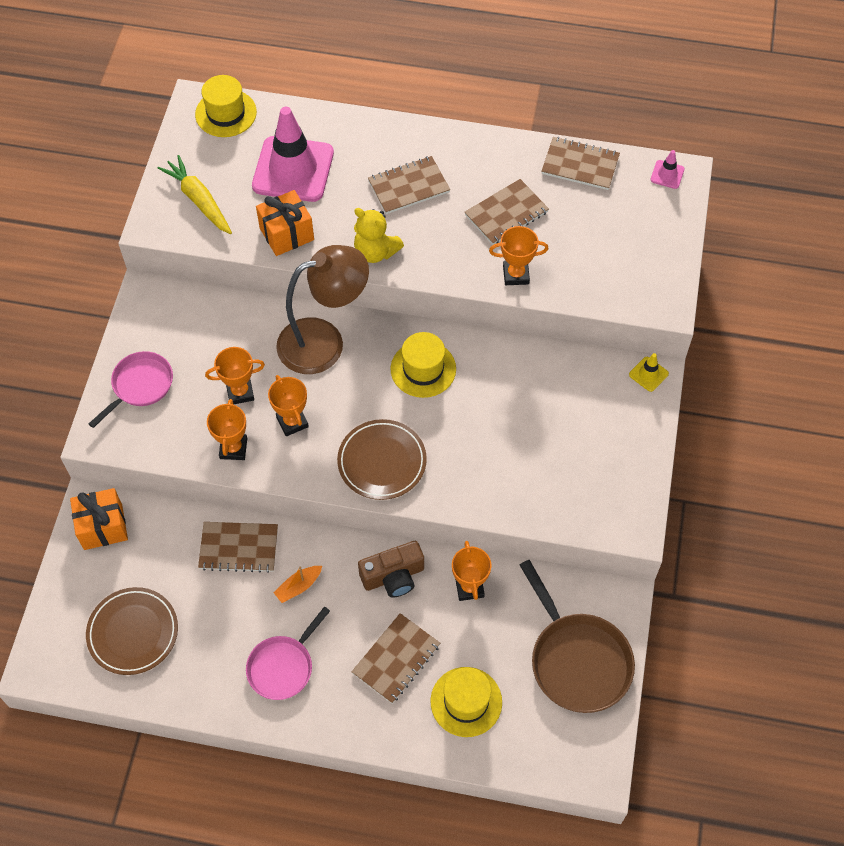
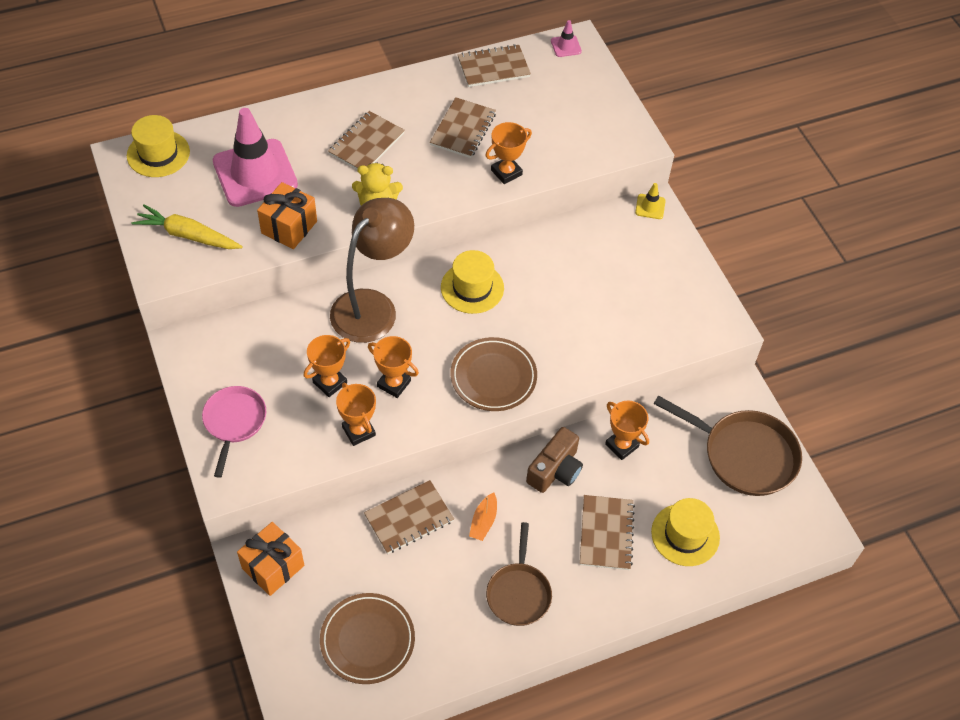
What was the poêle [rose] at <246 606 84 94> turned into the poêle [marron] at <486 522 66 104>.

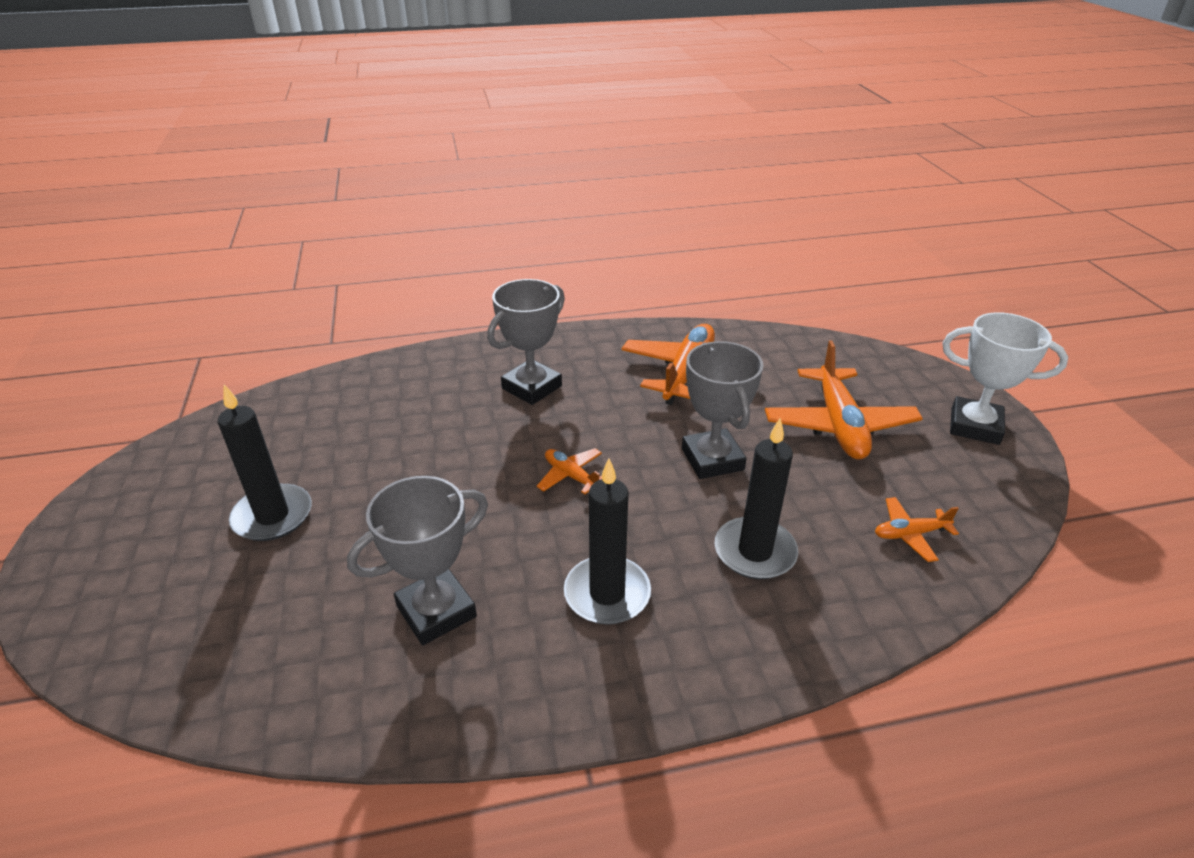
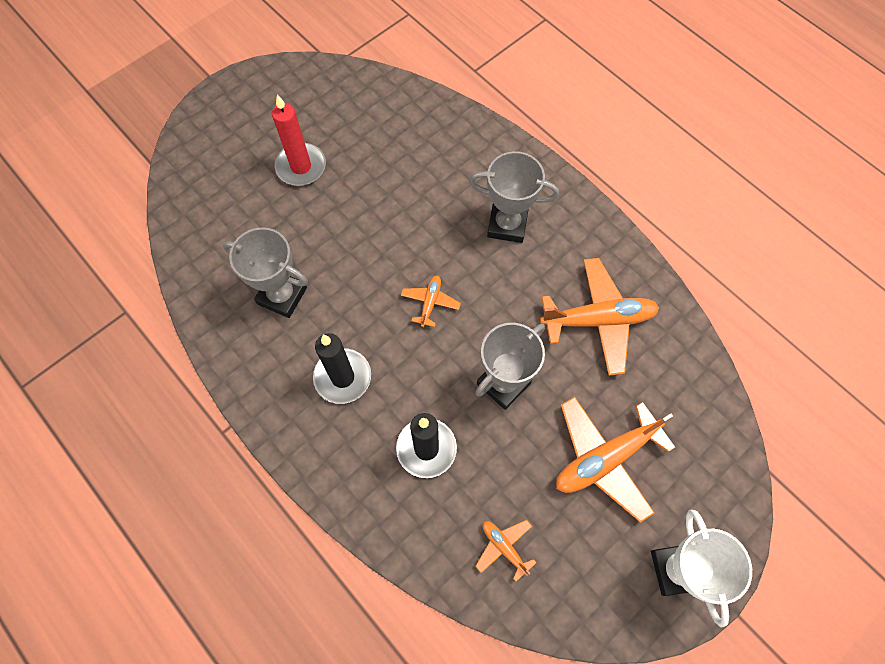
What was the bougie [noir] at <218 384 94 157> turned into the bougie [rouge] at <272 94 54 92>.

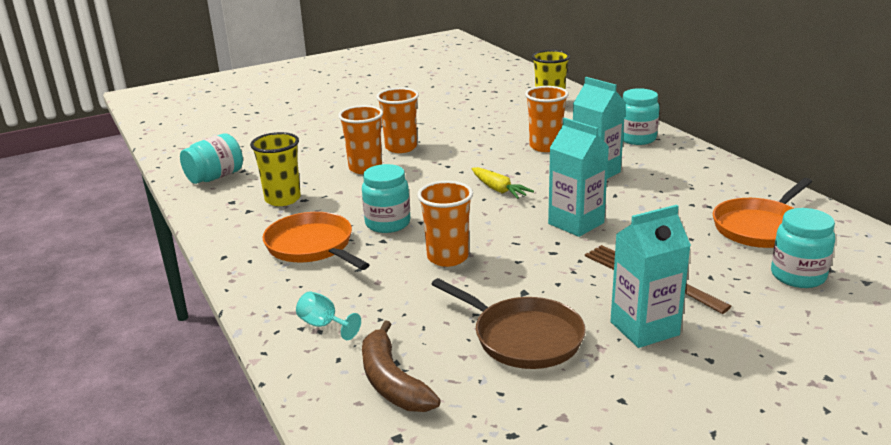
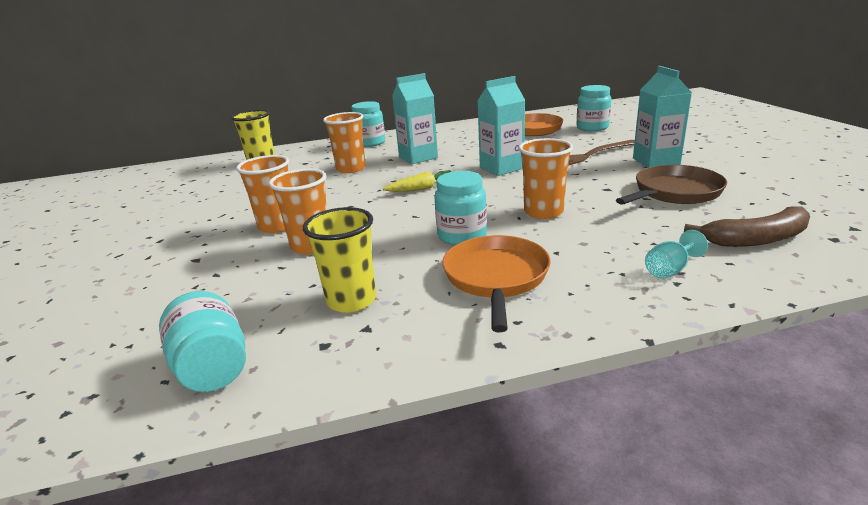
The poêle [orange] at <262 212 107 58> ended up facing another way, 120 degrees clockwise from before.

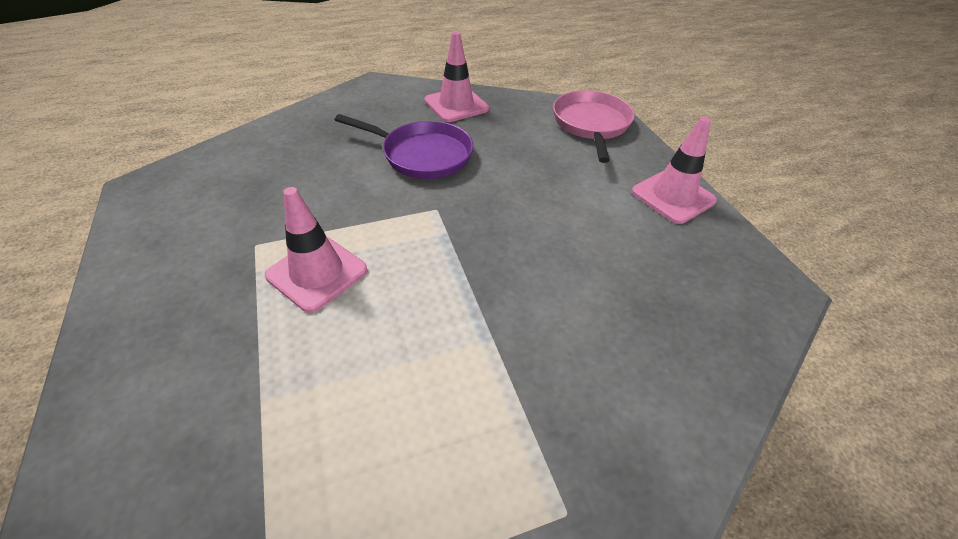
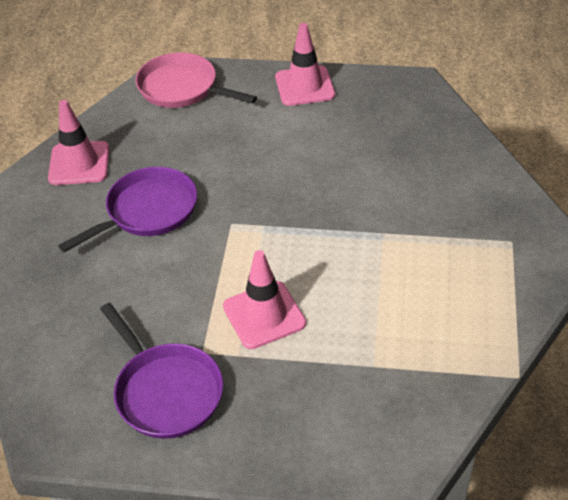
The second view gained the poêle [violet] at <100 303 123 136>.

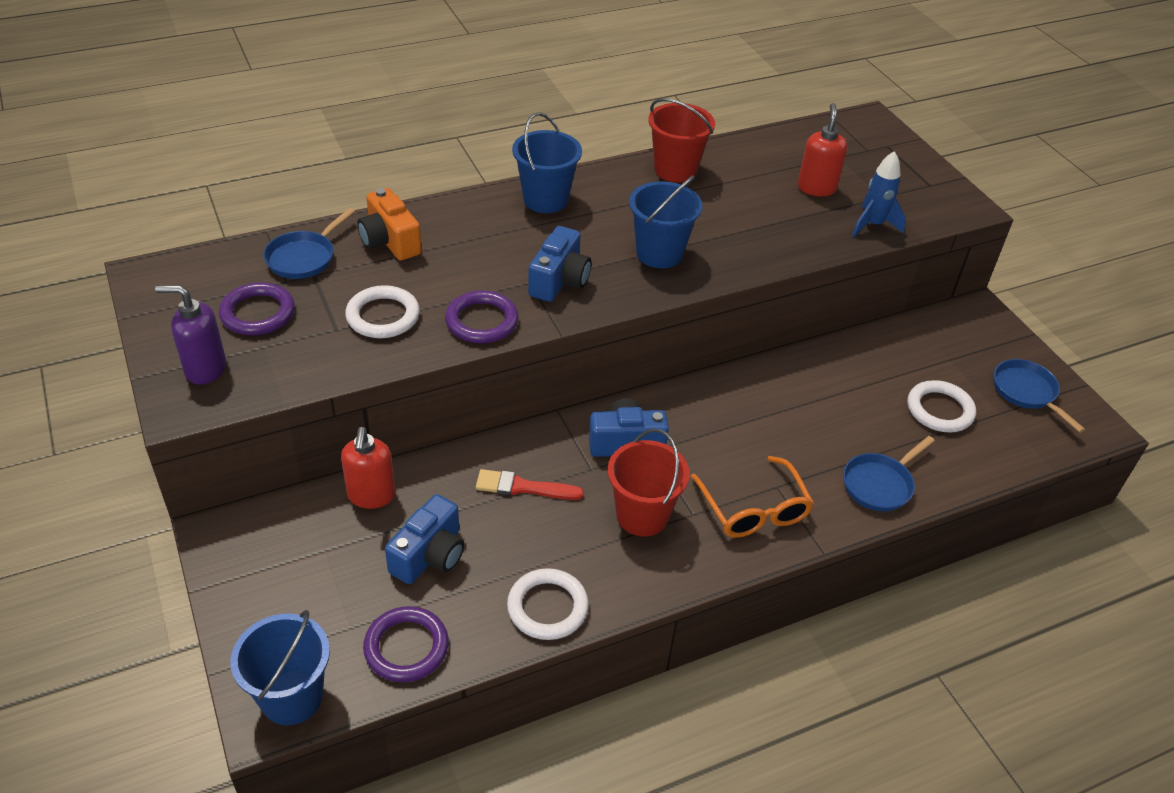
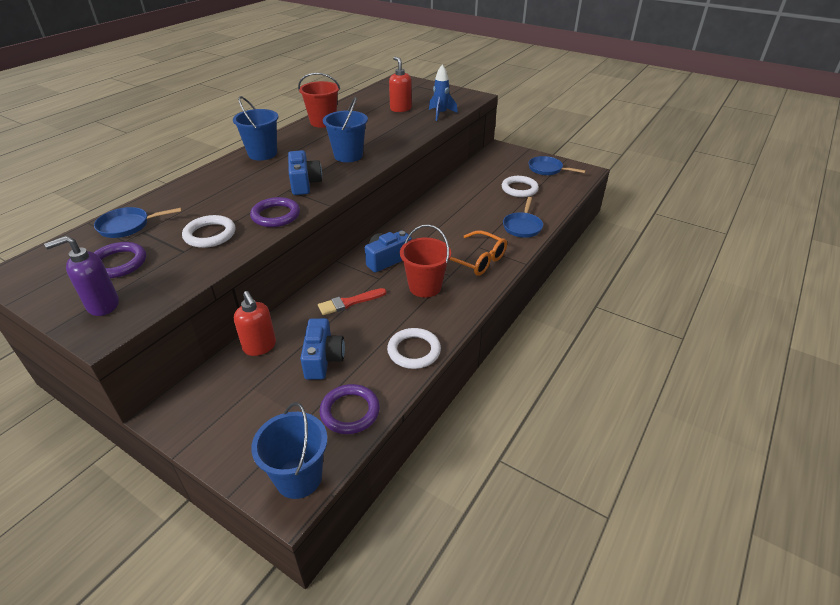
The poêle [bleu] at <263 208 92 71> ended up facing another way, 75 degrees clockwise from before. The second view lost the appareil photo [orange] at <357 188 65 73>.

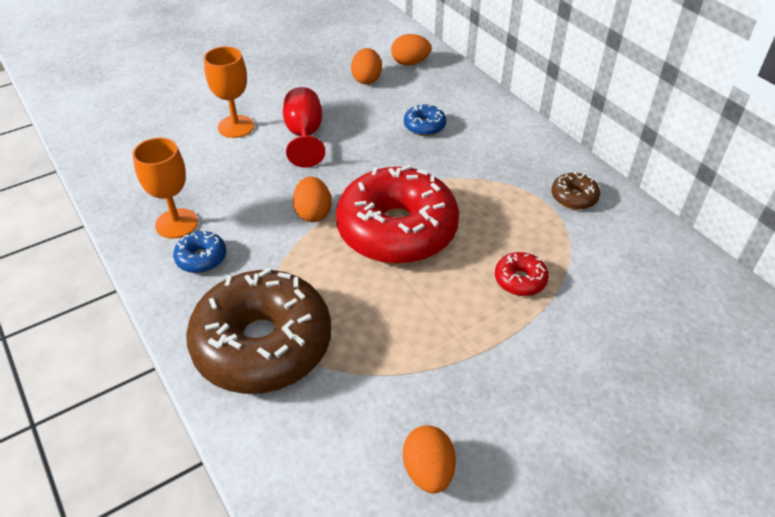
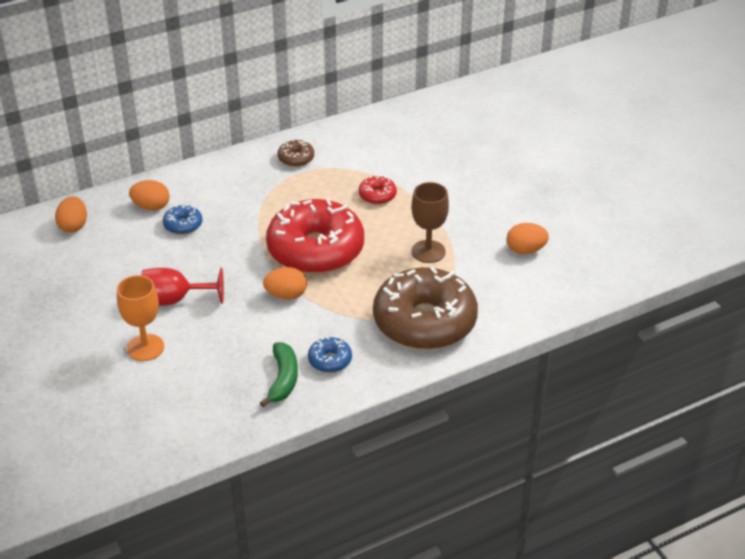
The œuf [orange] ended up elsewhere, having gone from <351 48 31 36> to <129 180 40 31>. Where the verre à pied [orange] stood at <133 138 65 100>, the banane [vert] came to stand at <260 342 38 65>. The second view gained the verre à pied [marron] at <411 182 38 81>.

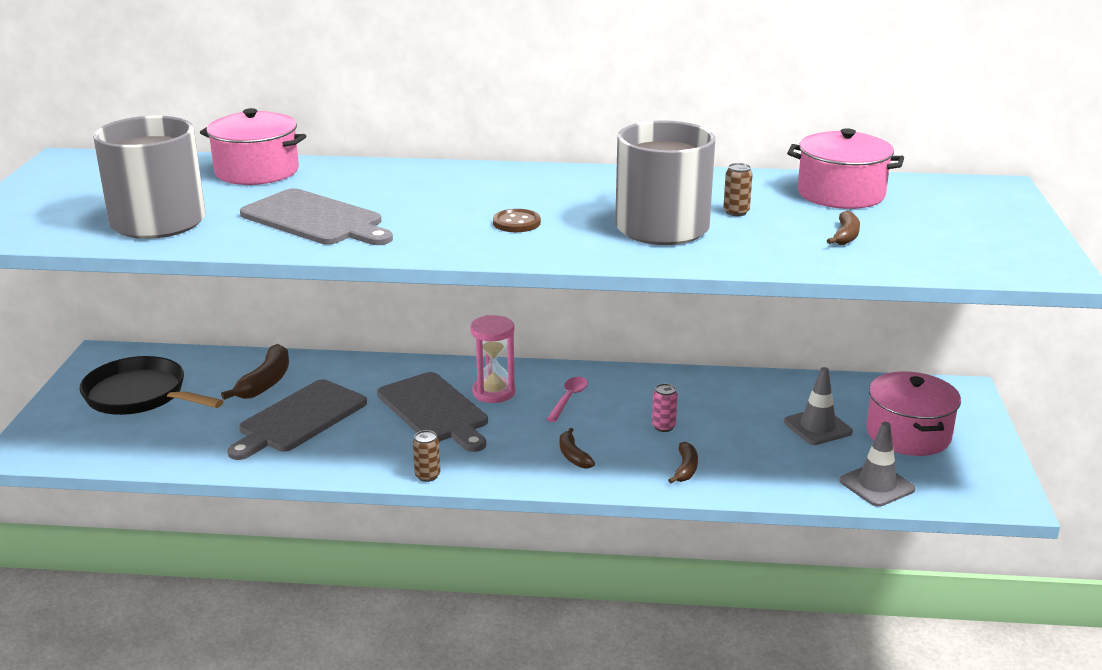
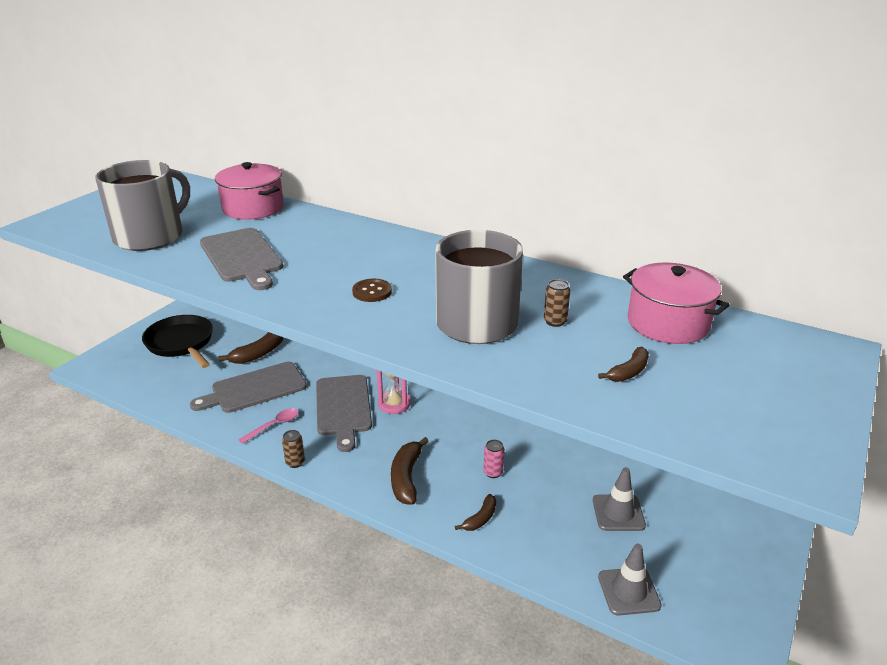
The cuillère [rose] ended up elsewhere, having gone from <546 377 42 45> to <239 408 60 36>. The size of the banane [marron] at <560 428 35 40> changed by a factor of 1.67. The second view lost the marmite [rose] at <866 371 95 85>.

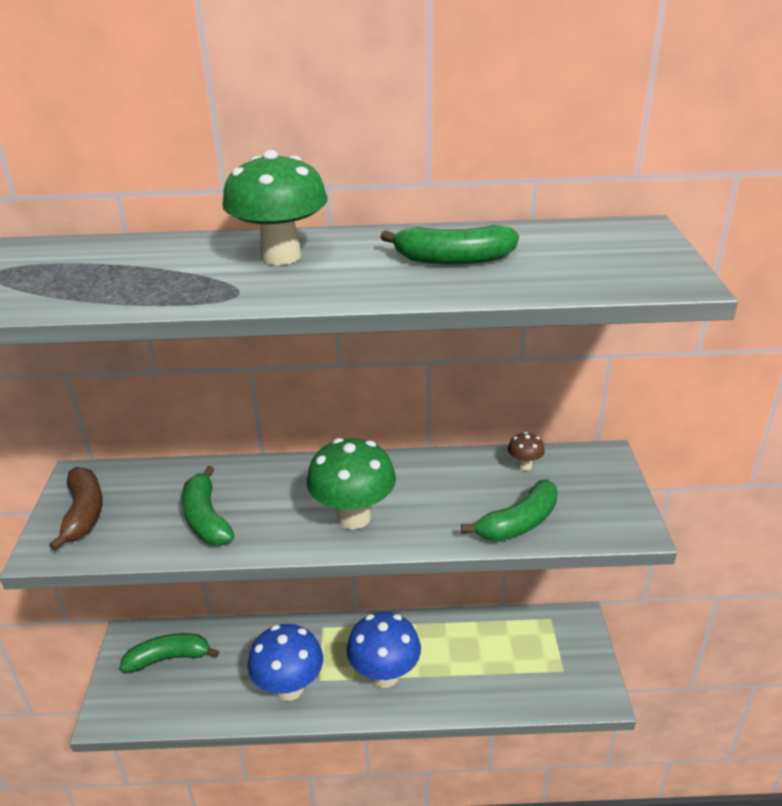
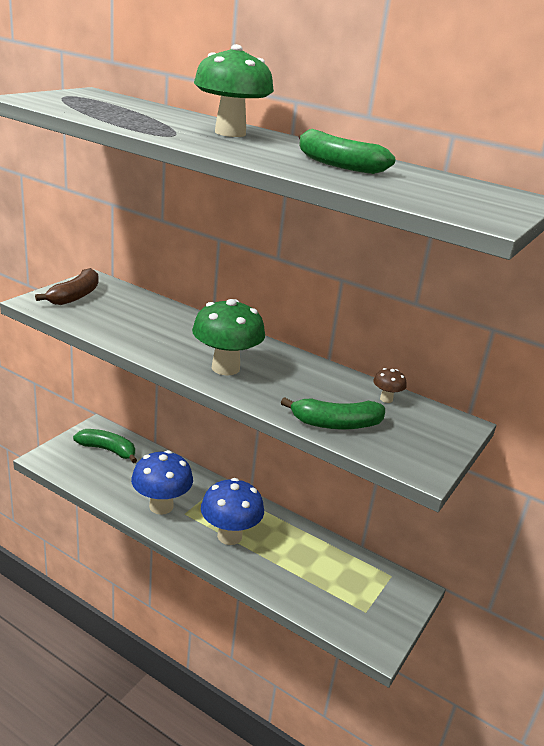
The second view lost the banane [vert] at <182 466 52 79>.

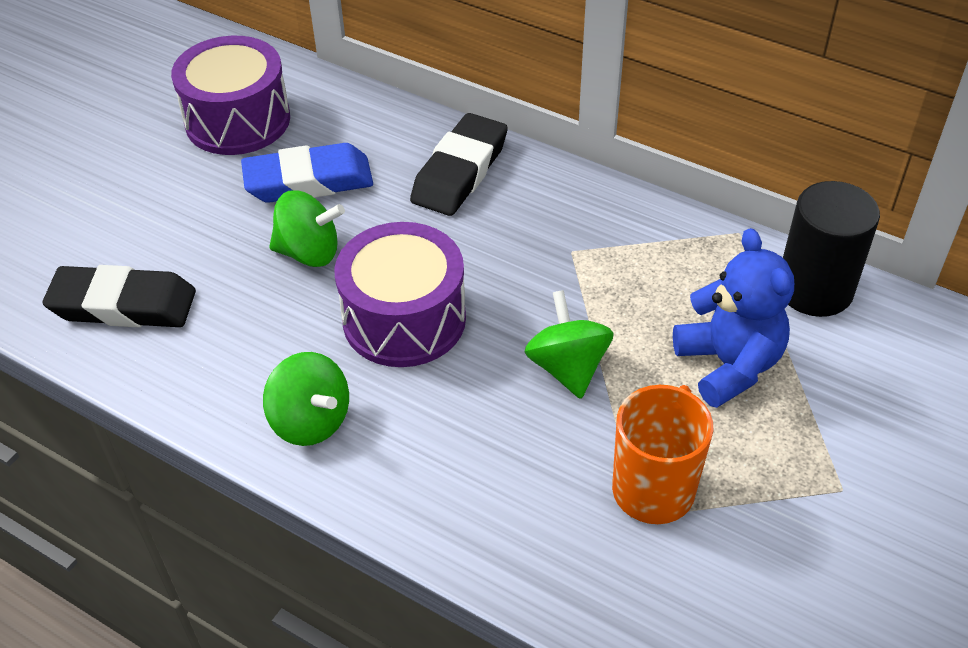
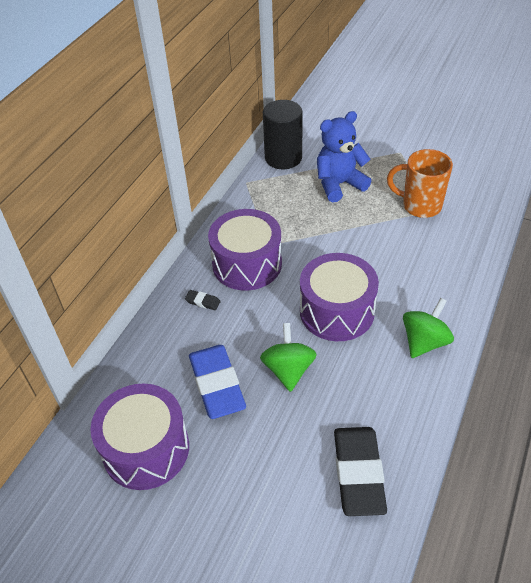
The size of the gomme [noir] at <410 113 98 103> changed by a factor of 0.41. The second view gained the tambour [violet] at <208 209 74 82>. The second view lost the toupie [vert] at <524 290 90 109>.

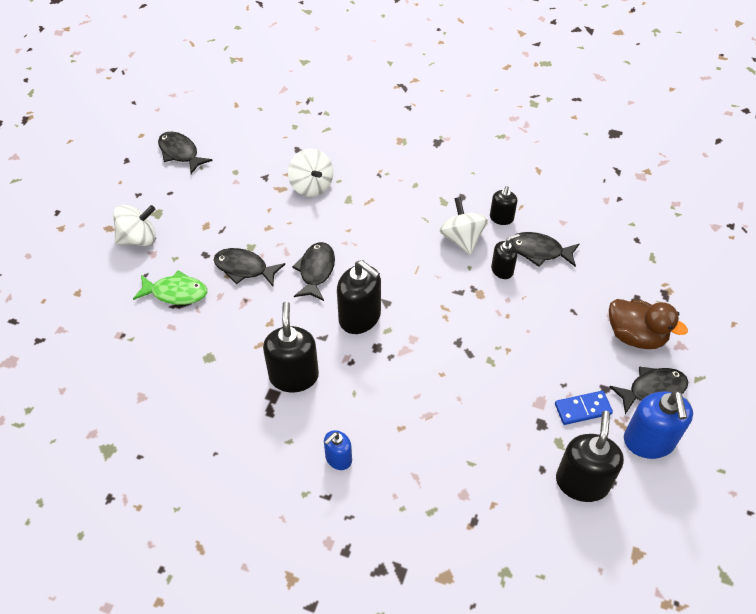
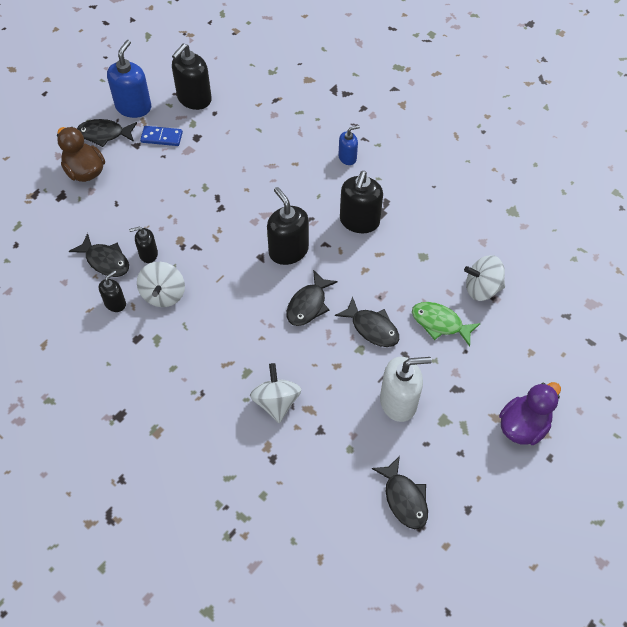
The second view gained the distributeur de savon [blanc] at <380 357 52 65>. The toupie [blanc] ended up elsewhere, having gone from <113 205 43 41> to <464 255 41 46>. The second view gained the canard [violet] at <499 382 62 63>.

